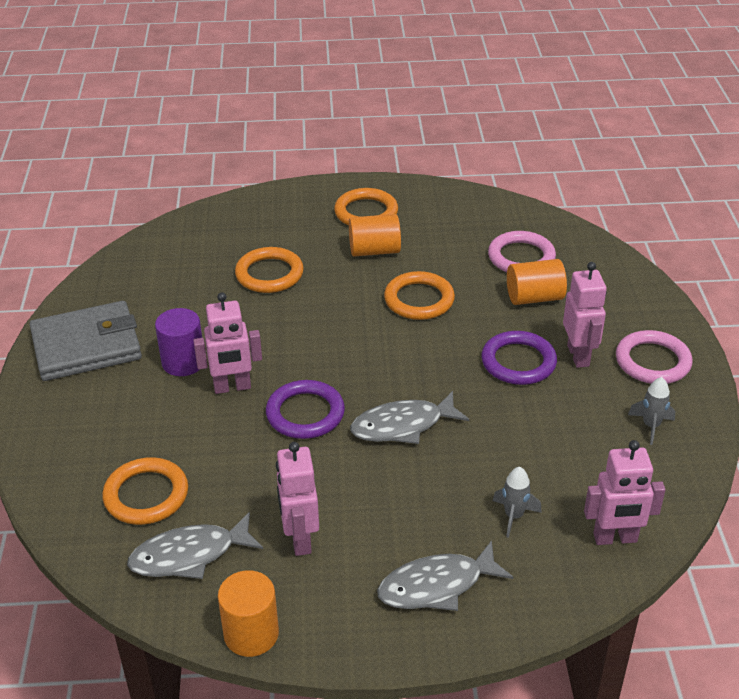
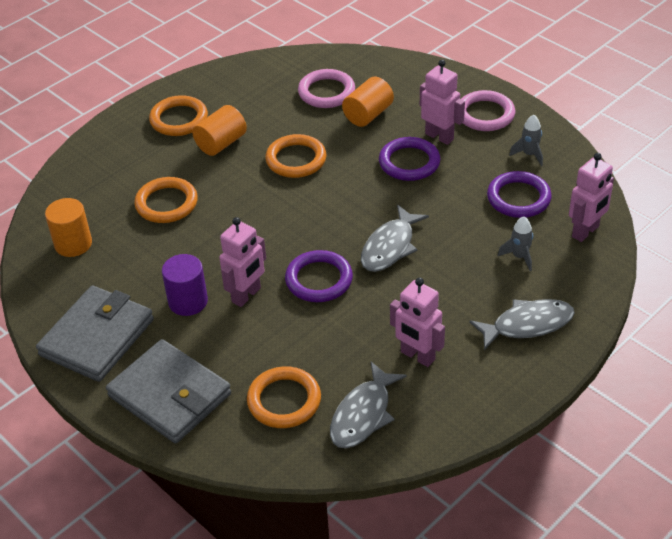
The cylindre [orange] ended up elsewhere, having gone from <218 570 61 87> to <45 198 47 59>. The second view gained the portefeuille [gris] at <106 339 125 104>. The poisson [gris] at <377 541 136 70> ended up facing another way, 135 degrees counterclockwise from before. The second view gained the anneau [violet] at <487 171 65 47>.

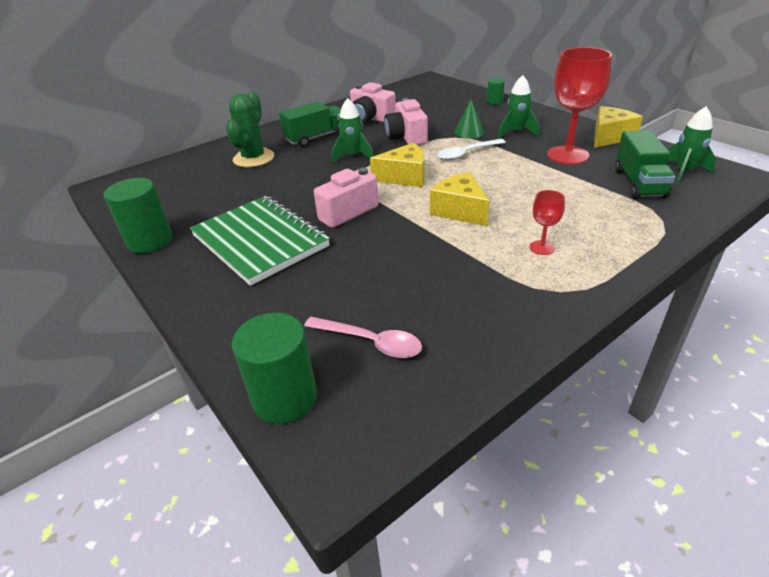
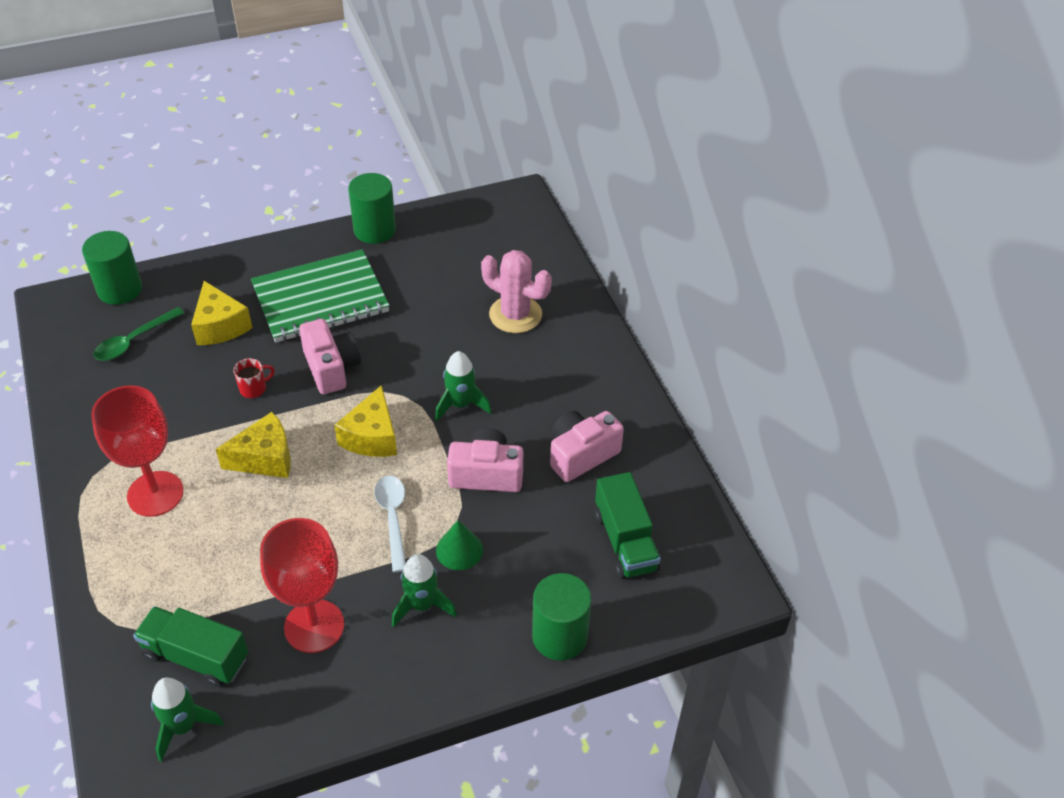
The size of the verre à pied [rouge] at <529 190 36 65> changed by a factor of 2.16. What was the cuillère [rose] at <304 317 118 41> turned into the cuillère [vert] at <94 307 90 54>. The fromage [jaune] ended up elsewhere, having gone from <594 106 49 42> to <191 281 61 64>. The second view gained the tasse [rouge] at <234 358 41 40>. What was the cactus [vert] at <226 92 48 75> turned into the cactus [rose] at <481 250 71 83>. The size of the cylindre [vert] at <487 78 18 27> changed by a factor of 1.93. The camion [vert] ended up elsewhere, having gone from <279 101 62 46> to <595 472 66 107>.

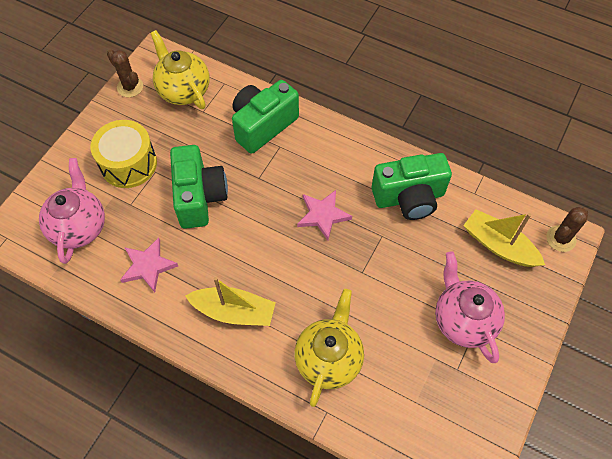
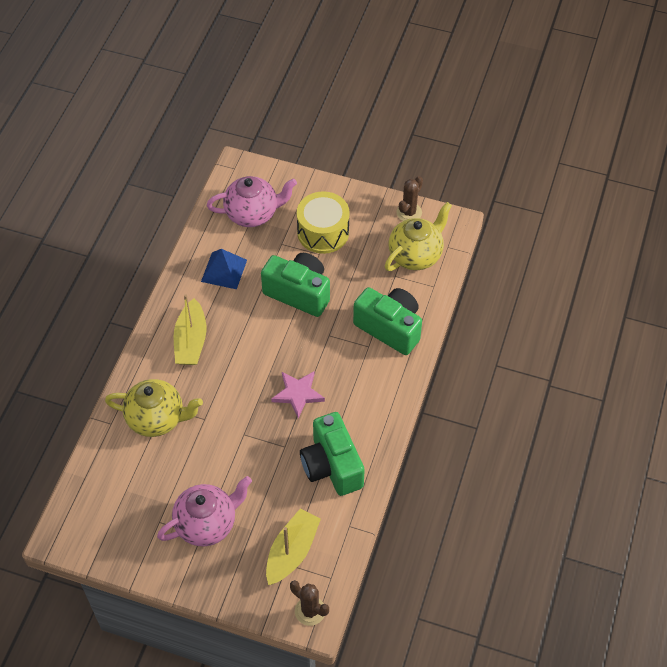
Where the étoile [rose] stood at <120 238 58 54>, the pyramide [bleu] came to stand at <201 249 46 40>. The appareil photo [vert] at <170 145 58 84> ended up facing another way, 135 degrees counterclockwise from before.

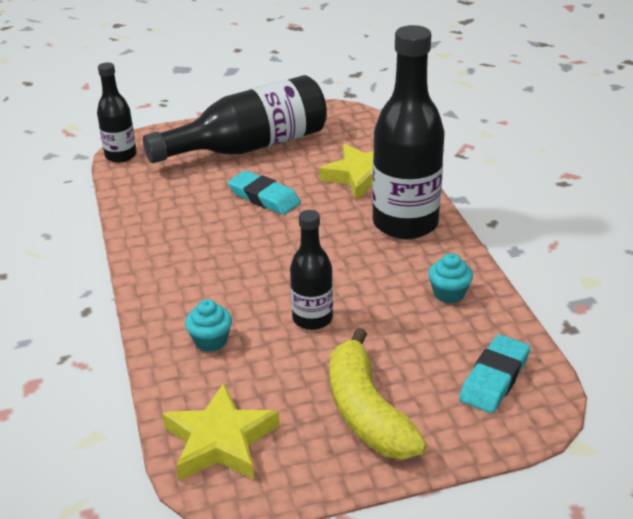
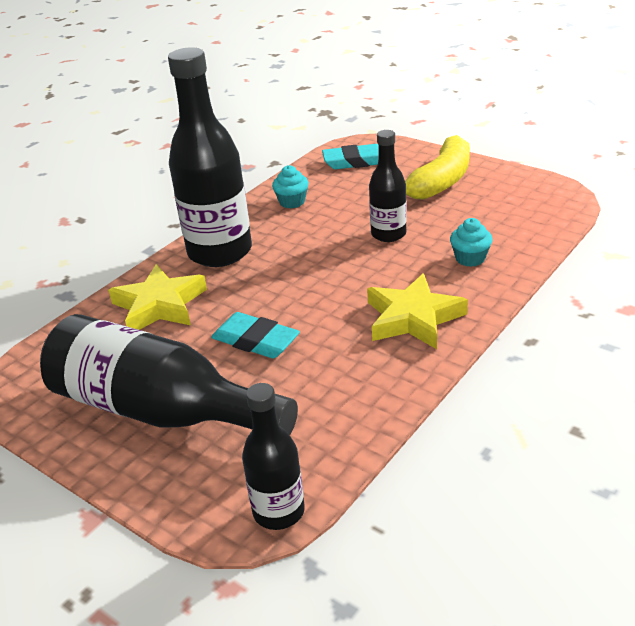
The gomme [turquoise] at <228 170 73 45> ended up facing another way, 60 degrees counterclockwise from before. The étoile [jaune] ended up elsewhere, having gone from <162 383 118 97> to <367 273 101 76>.

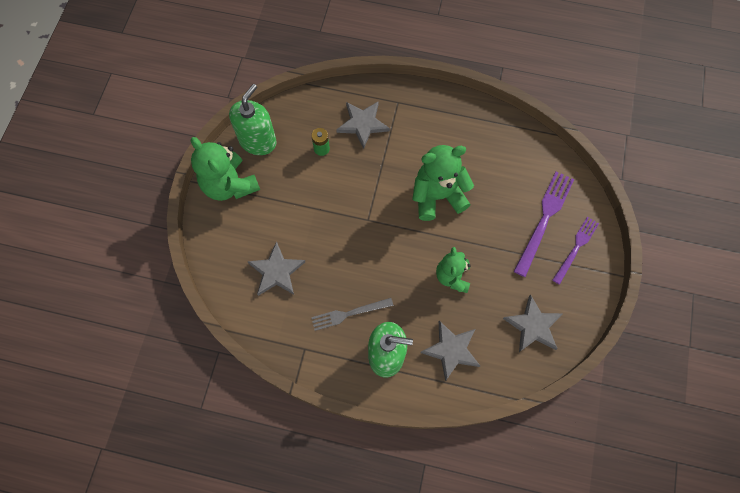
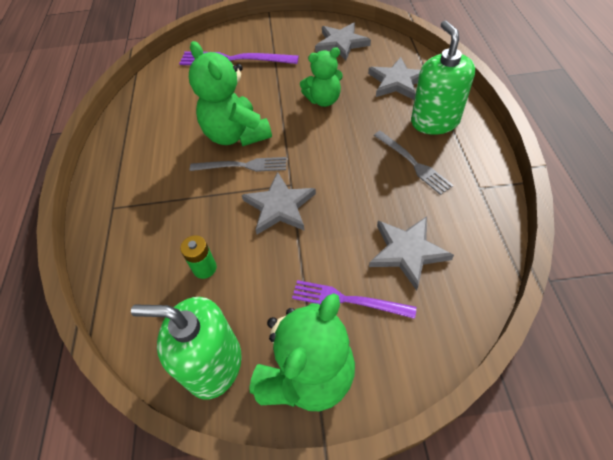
The second view gained the fourchette [gris] at <190 157 96 15>. The étoile [gris] ended up elsewhere, having gone from <336 101 54 48> to <242 172 74 63>. The fourchette [violet] ended up elsewhere, having gone from <553 217 46 68> to <292 280 124 39>.

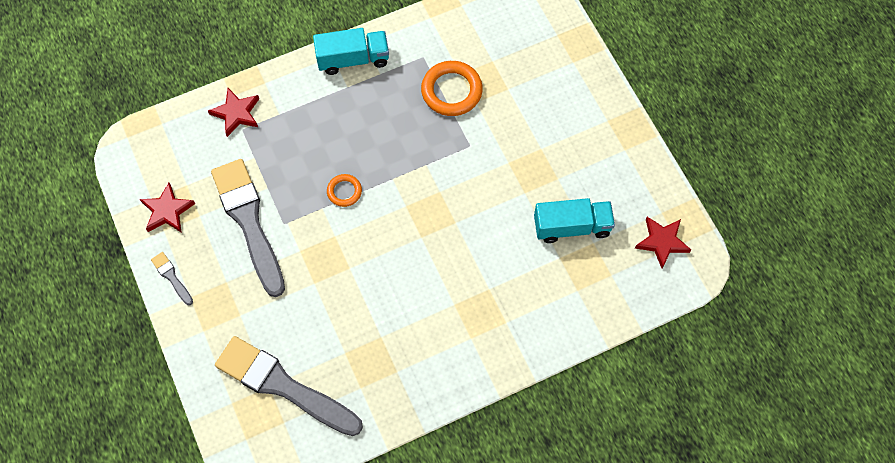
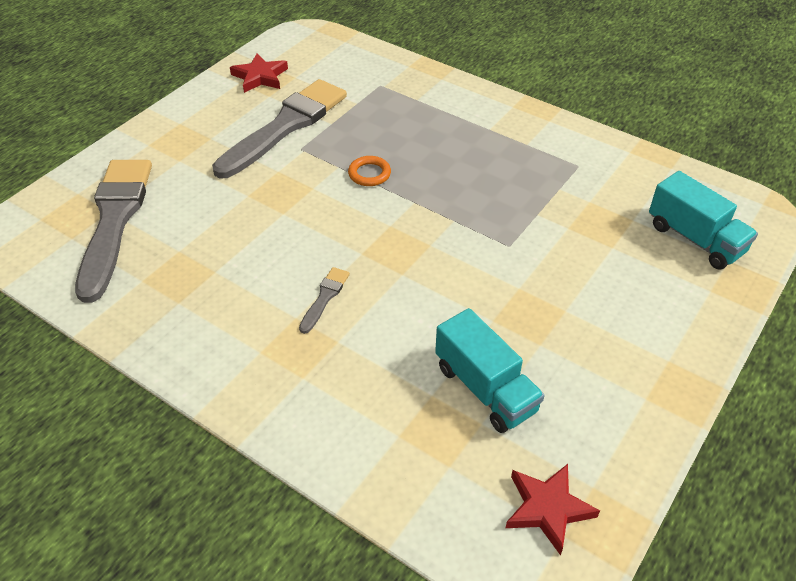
The pinceau [gris] ended up elsewhere, having gone from <151 252 42 53> to <299 267 51 67>. The camion [turquoise] ended up elsewhere, having gone from <313 28 76 47> to <649 171 109 98>. The second view lost the étoile [rouge] at <208 88 51 49>. The second view lost the anneau [orange] at <421 61 62 55>.

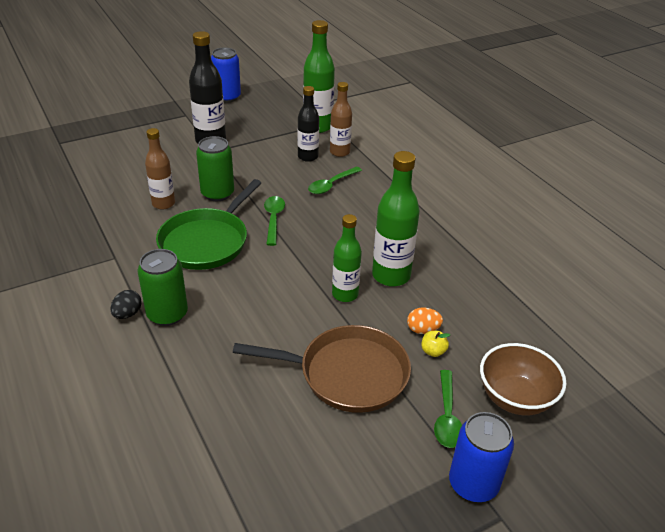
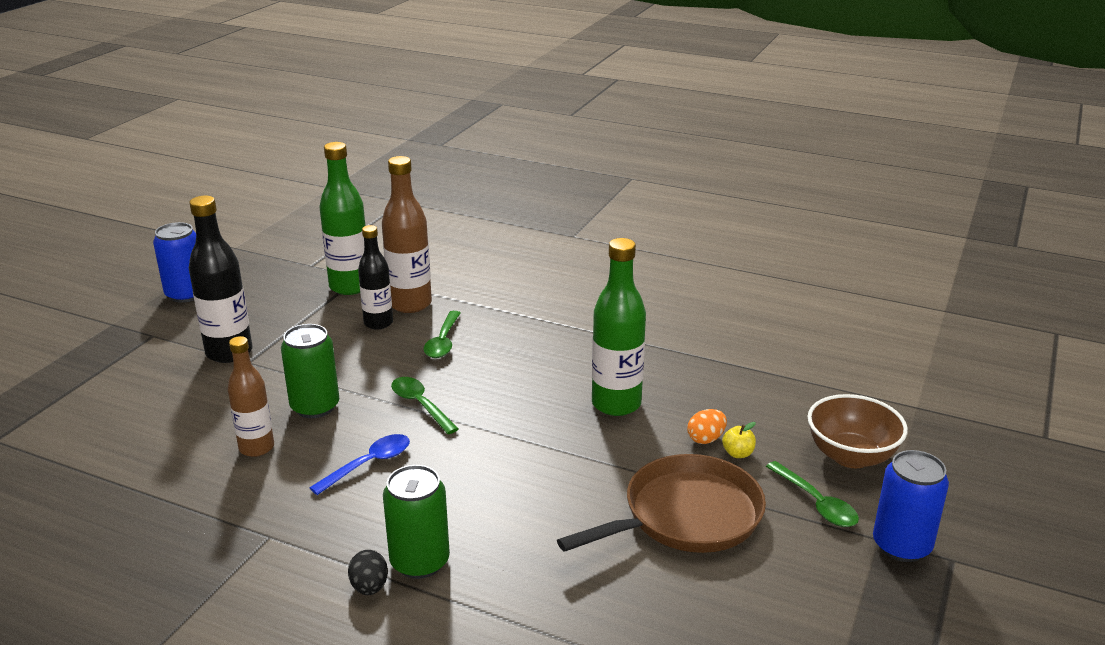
Where the poêle [vert] stood at <156 179 105 91>, the cuillère [bleu] came to stand at <309 434 101 61>. The size of the bouteille [marron] at <330 82 22 75> changed by a factor of 1.51. The second view lost the bouteille [vert] at <332 214 30 88>.

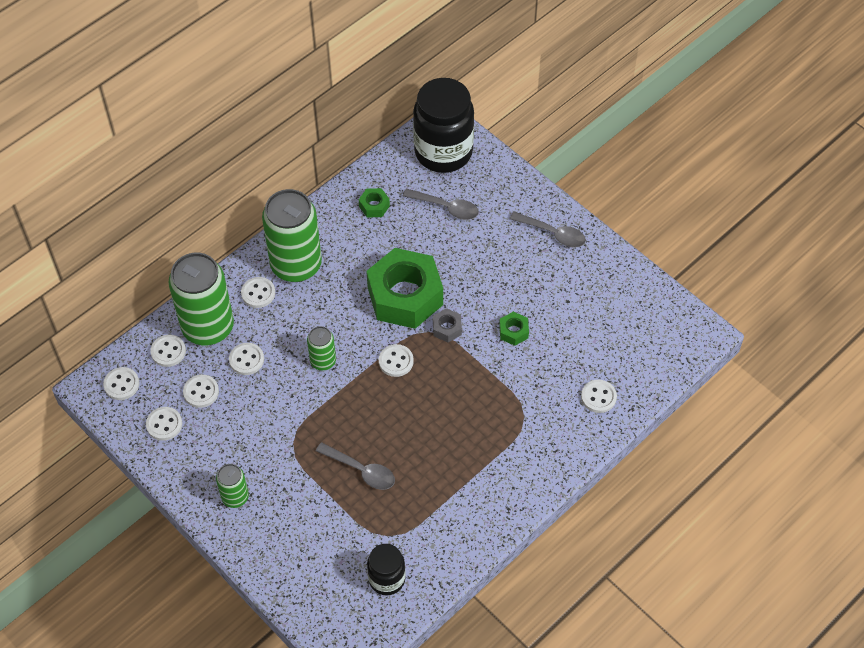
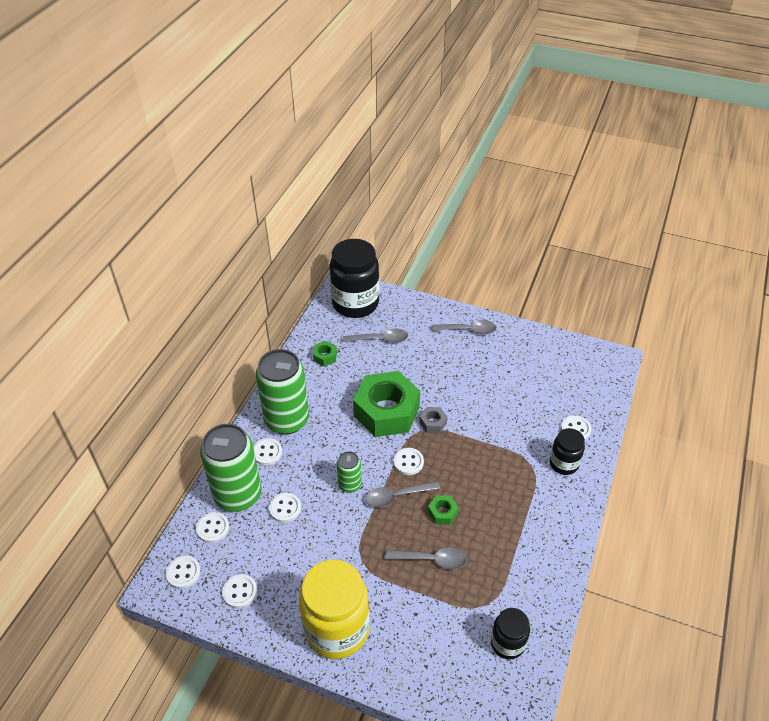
Where the canette [vert] stood at <216 464 33 44>, the bocal [jaune] came to stand at <299 560 71 99>. The second view gained the cuillère [gris] at <365 481 75 26>. The écrou [vert] ended up elsewhere, having gone from <499 312 30 34> to <428 495 31 30>. The second view gained the bocal [noir] at <550 428 35 47>. The second view lost the bouton [blanc] at <183 374 36 34>.

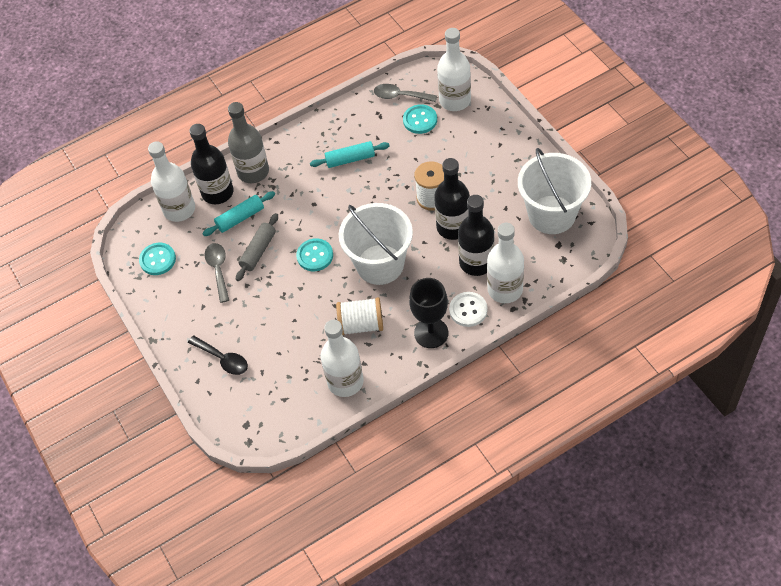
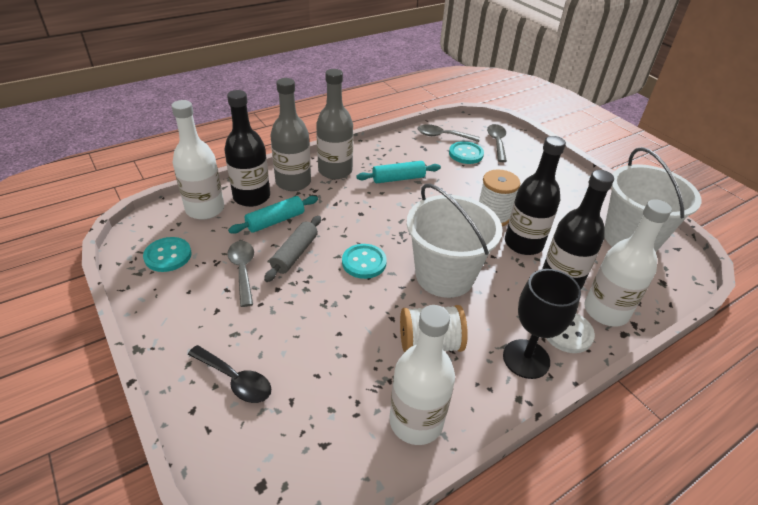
The second view gained the bouteille [gris] at <316 69 37 110>. Where the bouteille [blanc] stood at <437 28 34 83>, the cuillère [gris] came to stand at <487 124 20 38>.

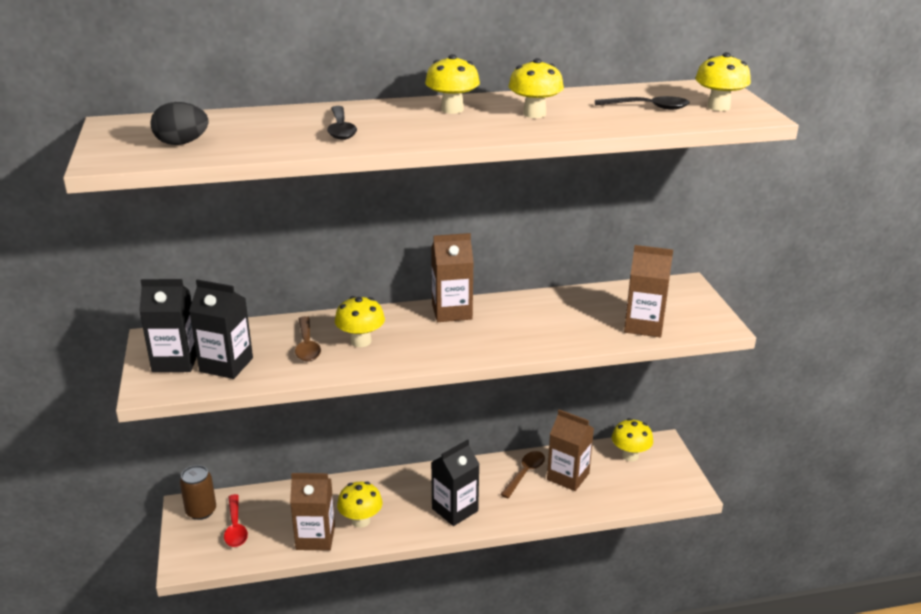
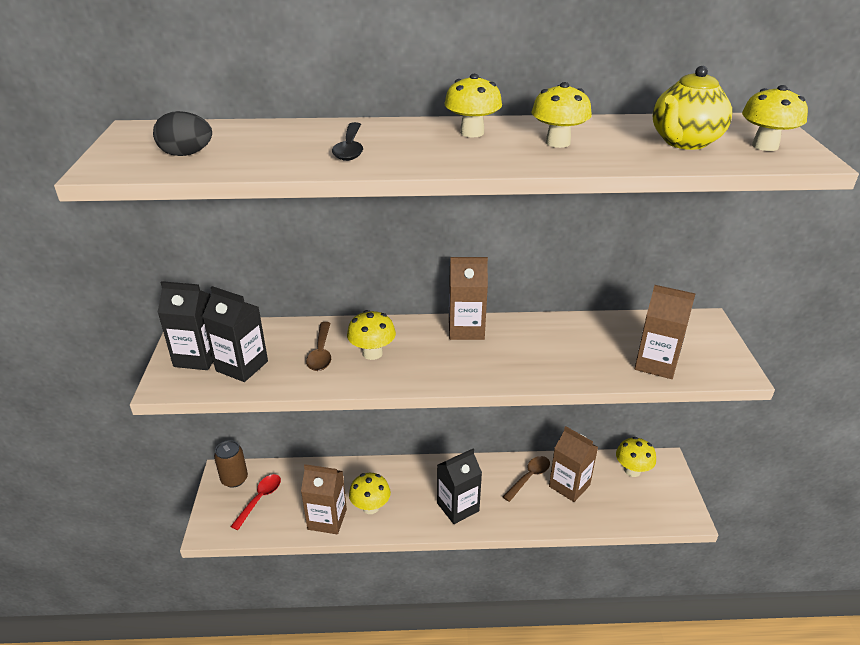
The cuillère [rouge] at <224 494 24 53> ended up facing another way, 150 degrees counterclockwise from before. Where the cuillère [noir] stood at <595 96 95 14>, the théière [jaune] came to stand at <653 66 79 84>.

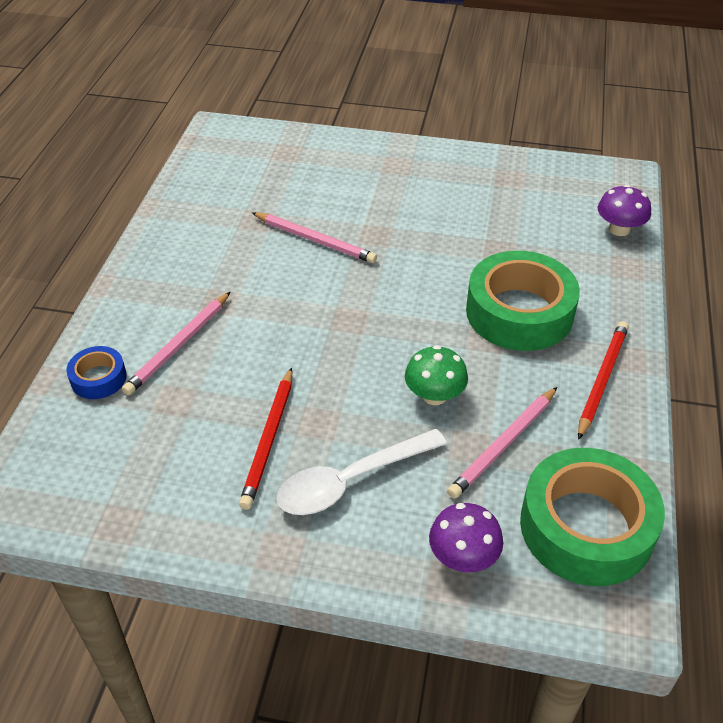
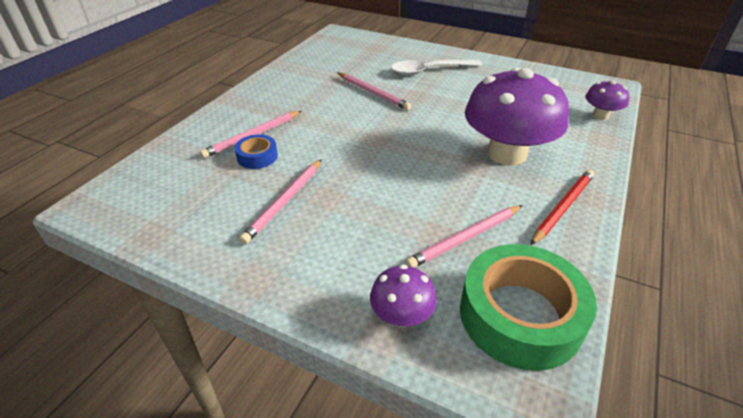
The ruban adhésif [bleu] ended up elsewhere, having gone from <66 346 61 53> to <235 134 43 35>. What was the crayon [rouge] at <239 367 53 143> turned into the crayon [rose] at <239 159 83 85>. The cuillère [blanc] ended up elsewhere, having gone from <277 429 170 86> to <391 60 91 15>. Where the ruban adhésif [vert] stood at <466 251 114 100>, the champignon [violet] came to stand at <465 67 104 99>. The second view lost the champignon [vert] at <405 345 63 60>.

